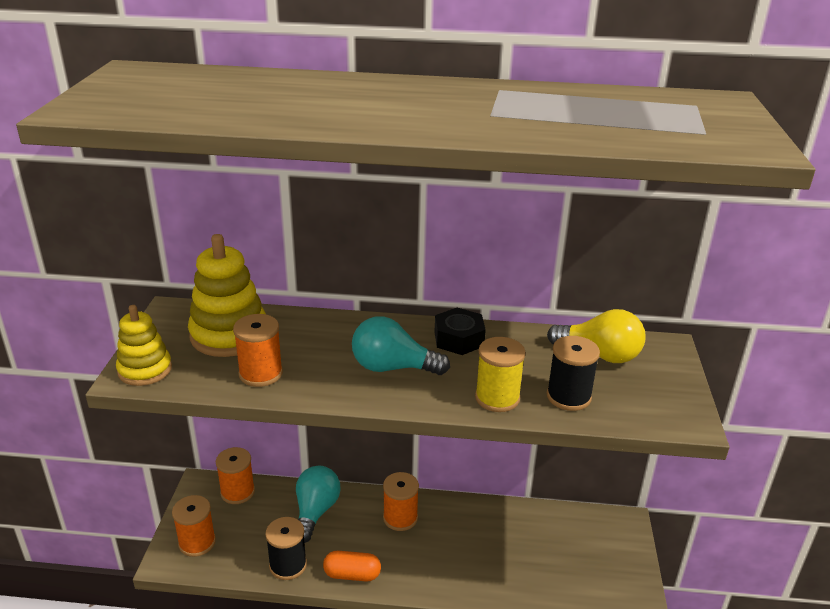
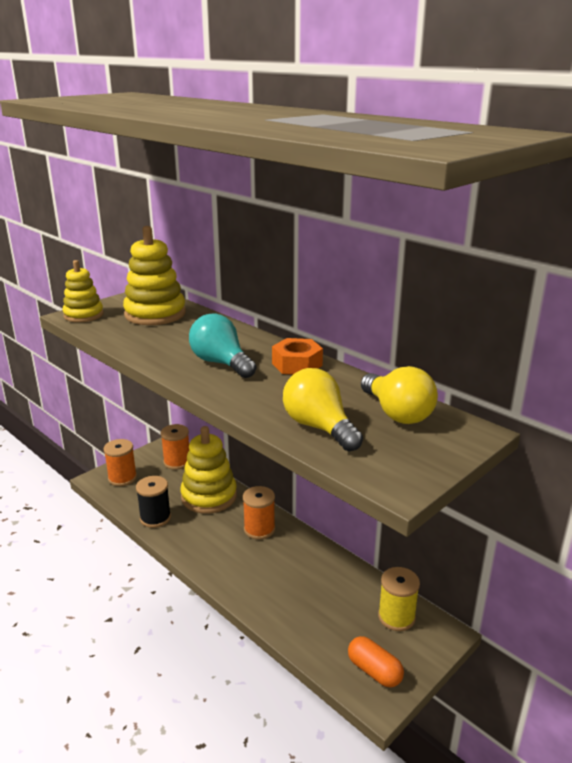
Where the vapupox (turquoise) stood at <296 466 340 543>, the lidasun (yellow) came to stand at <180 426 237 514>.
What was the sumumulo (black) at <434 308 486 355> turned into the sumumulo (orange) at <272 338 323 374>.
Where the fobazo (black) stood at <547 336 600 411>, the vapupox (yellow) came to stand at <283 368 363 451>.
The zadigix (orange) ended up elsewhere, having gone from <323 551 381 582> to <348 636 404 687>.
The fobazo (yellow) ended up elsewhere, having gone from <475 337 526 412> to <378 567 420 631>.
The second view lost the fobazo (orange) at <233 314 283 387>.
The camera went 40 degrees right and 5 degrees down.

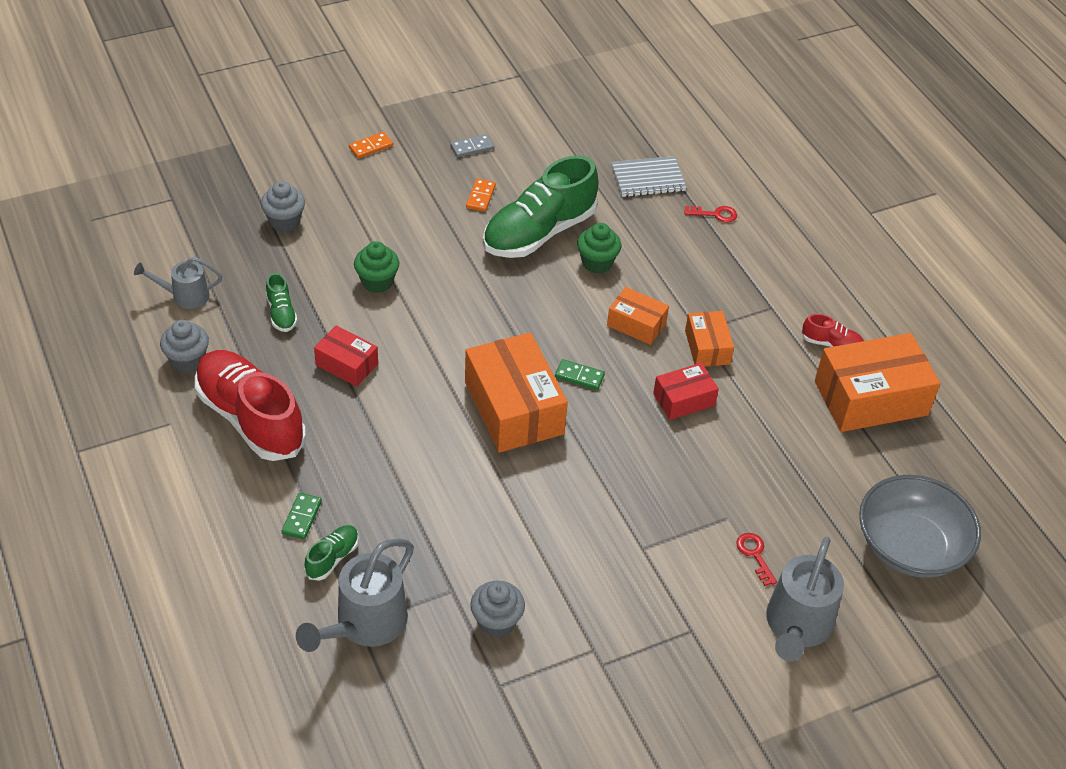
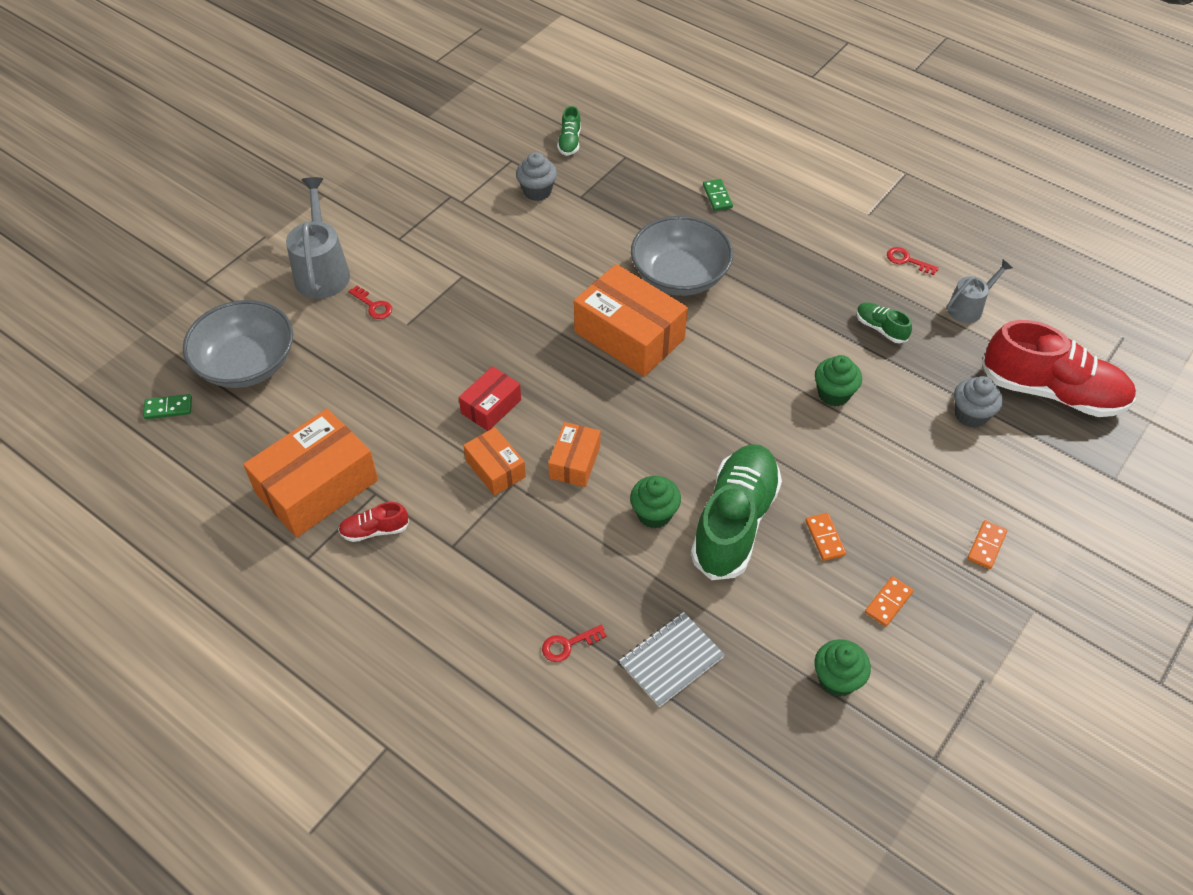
The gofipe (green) ended up elsewhere, having gone from <555 359 605 390> to <143 394 192 419>.
The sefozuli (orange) at <607 287 669 345> ended up facing another way, 75 degrees counterclockwise from before.
The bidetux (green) ended up elsewhere, having gone from <304 525 359 581> to <557 106 581 156>.
The second view gained the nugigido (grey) at <631 216 733 296>.
The second view gained the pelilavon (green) at <815 639 871 697>.
What was the gofipe (grey) at <450 134 494 157> turned into the gofipe (orange) at <865 576 913 627>.
Where the pelilavon (grey) stood at <160 319 209 373>, the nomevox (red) came to stand at <887 247 939 275>.
The bidetux (red) ended up elsewhere, having gone from <195 350 306 461> to <982 320 1136 417>.
The second view lost the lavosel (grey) at <296 538 414 652>.
The second view lost the sefozuli (red) at <314 325 378 387>.
The camera went 155 degrees right and 5 degrees up.

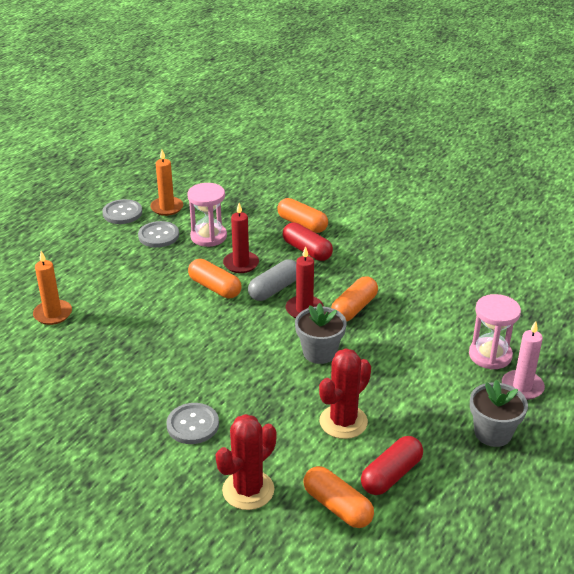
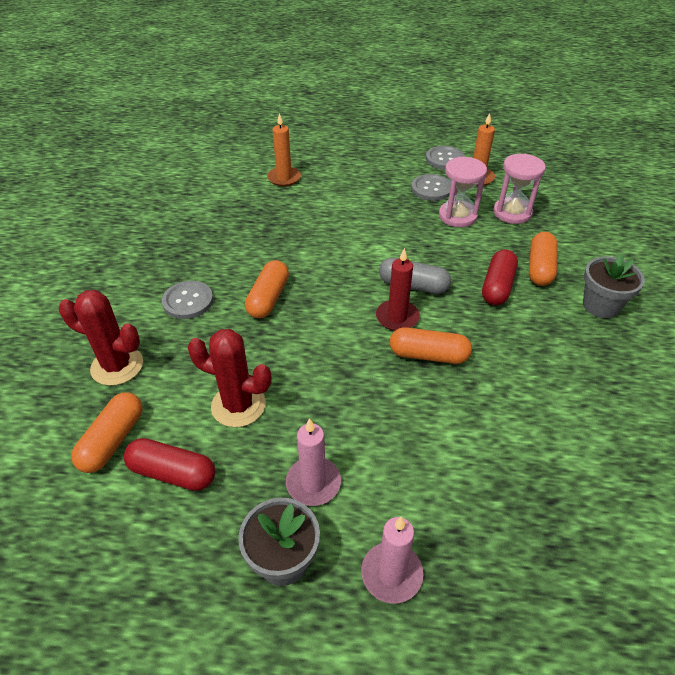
The zadigix (orange) ended up elsewhere, having gone from <188 259 242 299> to <245 260 289 318>.
The second view gained the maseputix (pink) at <286 418 341 506>.
The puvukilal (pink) ended up elsewhere, having gone from <469 294 521 369> to <493 153 546 224>.
The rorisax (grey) ended up elsewhere, having gone from <295 303 347 364> to <583 254 645 318>.
The second view lost the maseputix (red) at <223 203 259 273>.
The camera went 65 degrees right and 10 degrees up.

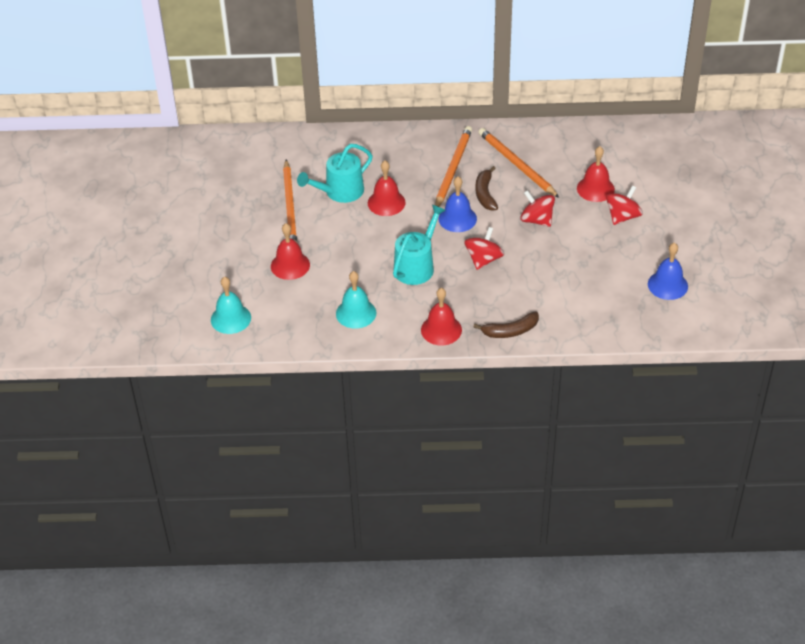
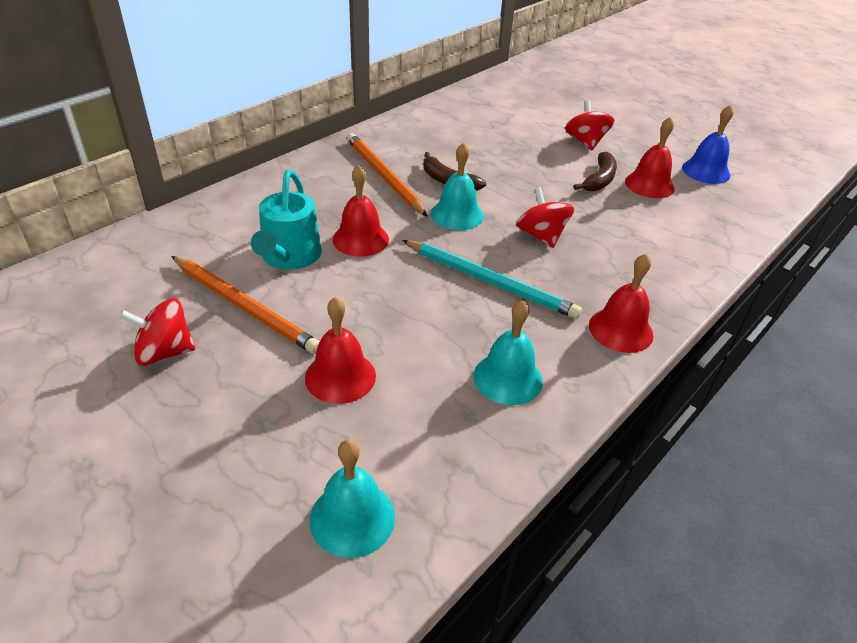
The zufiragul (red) ended up elsewhere, having gone from <520 190 555 227> to <119 298 195 366>.
Where the lavosel (turquoise) stood at <393 205 446 285>, the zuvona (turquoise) came to stand at <402 240 582 319>.
What was the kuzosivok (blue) at <439 176 477 232> turned into the kuzosivok (turquoise) at <431 143 484 230>.
The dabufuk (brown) ended up elsewhere, having gone from <474 311 539 338> to <573 152 617 191>.
The kuzosivok (red) ended up elsewhere, having gone from <577 146 615 202> to <625 117 674 198>.
The second view lost the zuvona (orange) at <479 128 559 198>.
The camera went 50 degrees left and 5 degrees down.

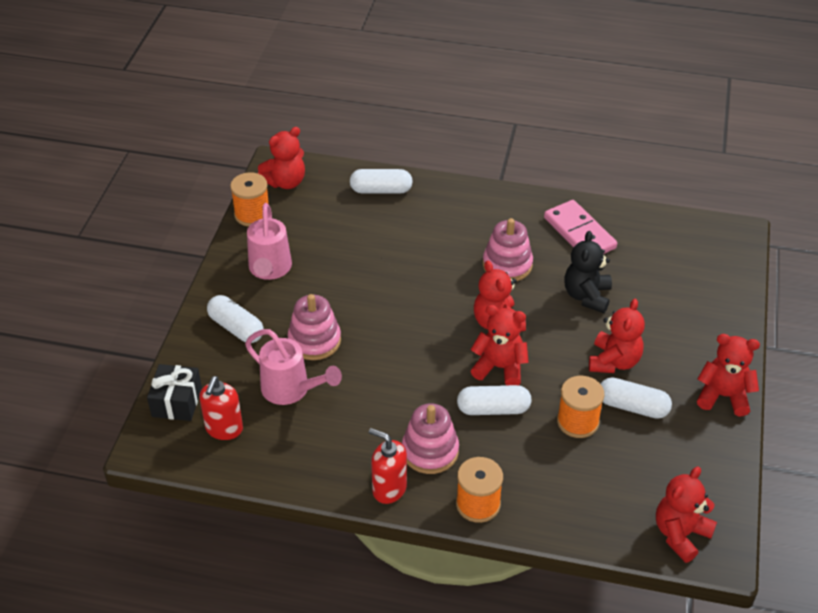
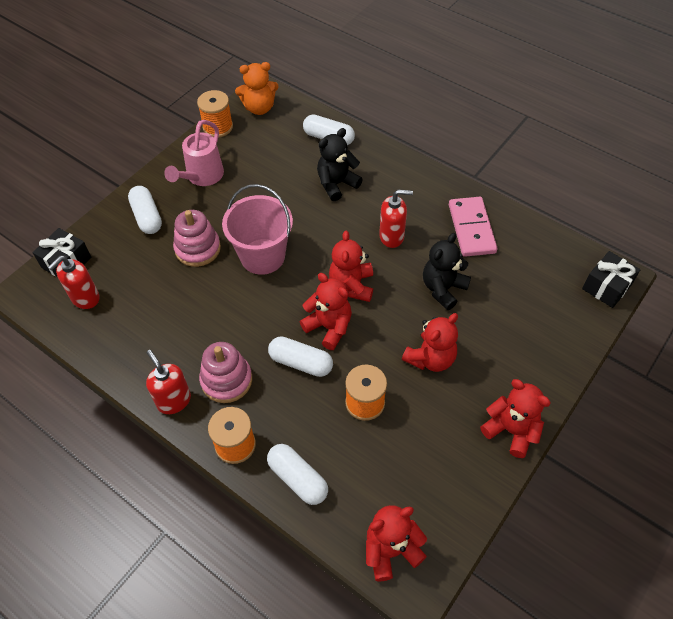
The second view gained the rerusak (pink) at <222 184 293 275>.
What was the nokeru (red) at <258 127 305 189> turned into the nokeru (orange) at <235 62 279 115>.
The zadigix (white) ended up elsewhere, having gone from <601 377 672 419> to <267 444 328 505>.
The second view gained the nokeru (black) at <317 128 363 201>.
Where the lidasun (pink) stood at <483 218 533 281>, the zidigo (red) came to stand at <379 190 413 248>.
The second view gained the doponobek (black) at <582 251 640 308>.
The second view lost the lavosel (pink) at <245 329 342 405>.
The camera went 25 degrees right and 10 degrees up.

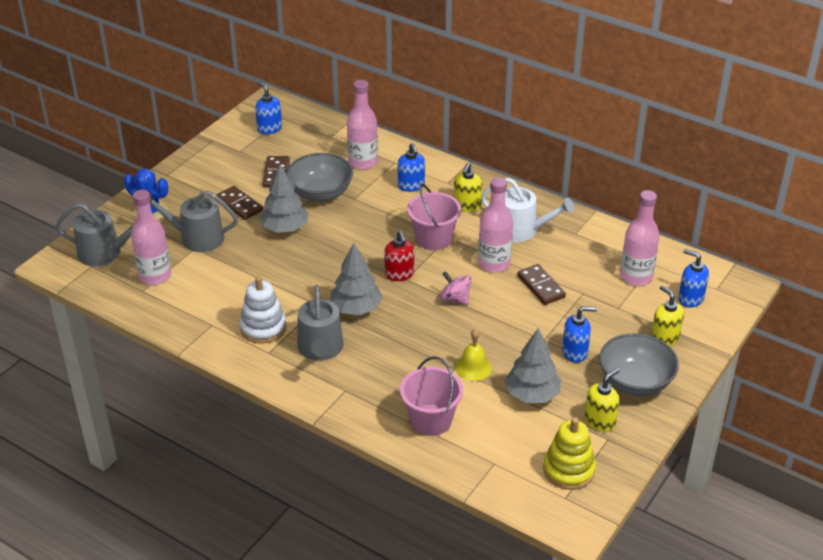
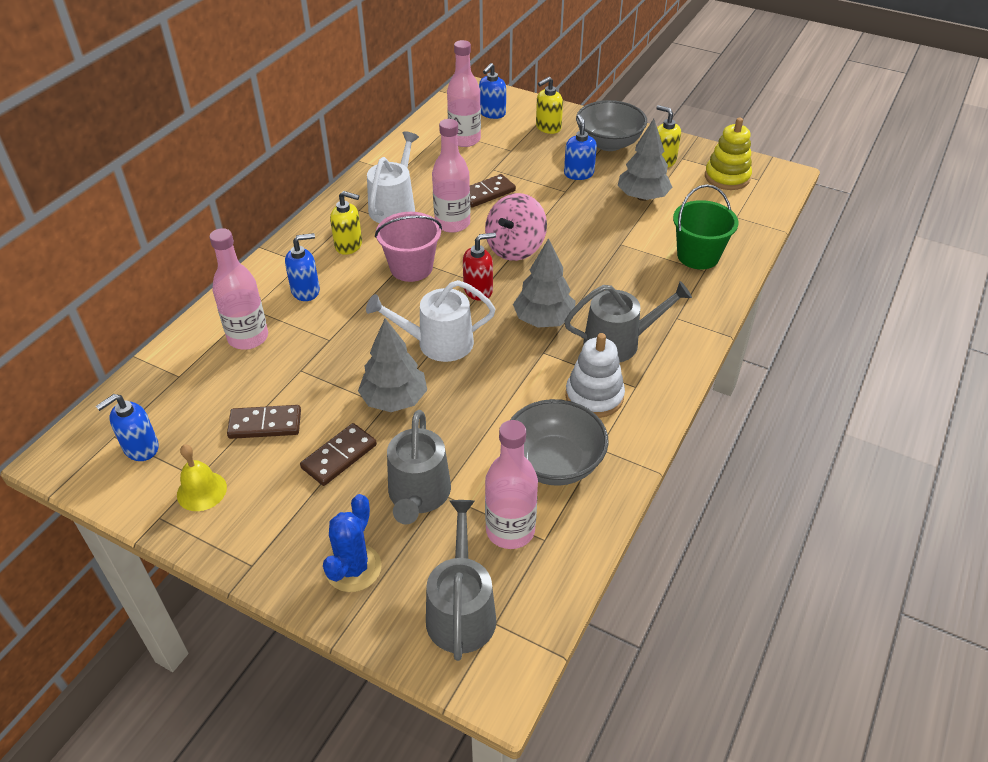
The kuzosivok (yellow) ended up elsewhere, having gone from <455 329 492 381> to <177 445 227 511>.
The second view gained the lavosel (white) at <366 280 496 362>.
The size of the zufiragul (pink) at <440 271 471 305> changed by a factor of 1.58.
The nugigido (grey) ended up elsewhere, having gone from <286 153 353 202> to <511 399 609 486>.
What was the rerusak (pink) at <400 357 463 436> turned into the rerusak (green) at <673 185 739 269>.
The camera went 95 degrees left and 5 degrees up.

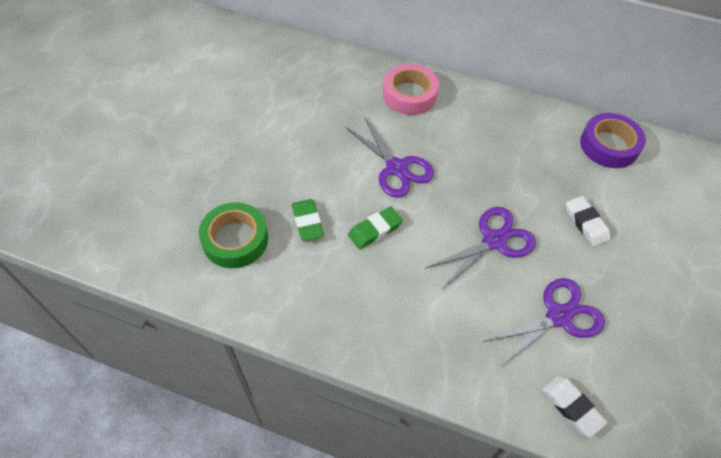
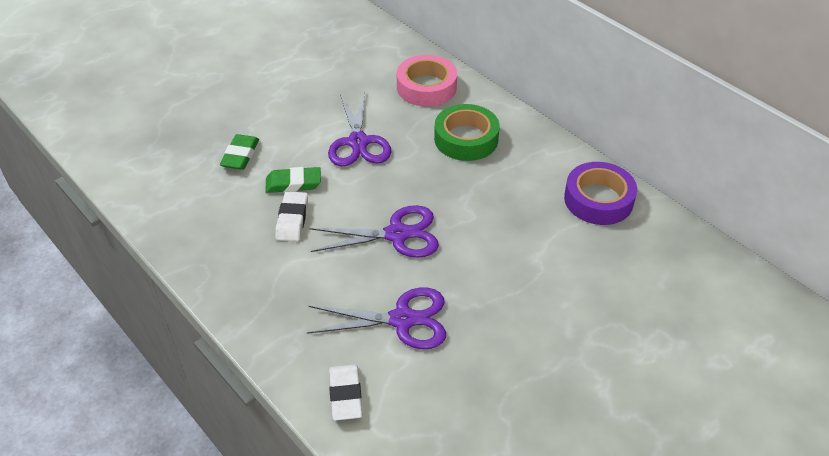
The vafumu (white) ended up elsewhere, having gone from <566 196 610 247> to <275 191 308 241>.
The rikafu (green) ended up elsewhere, having gone from <199 202 268 268> to <434 104 500 161>.
The camera went 30 degrees right and 10 degrees down.

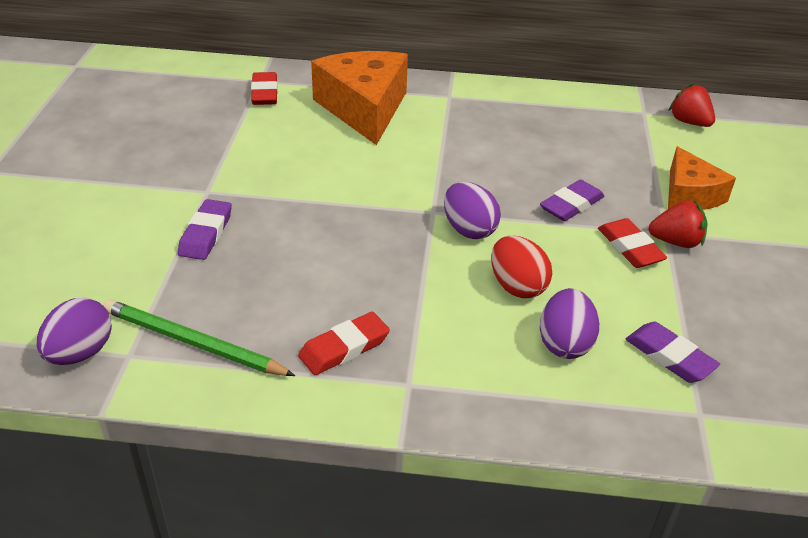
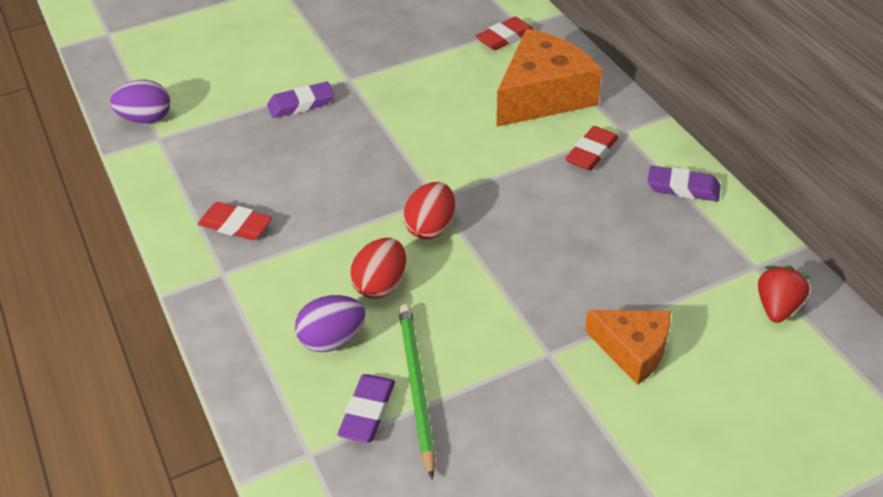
The zuvona (green) ended up elsewhere, having gone from <103 299 295 376> to <399 304 436 480>.
What was the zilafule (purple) at <444 182 501 239> turned into the zilafule (red) at <403 182 455 239>.
The vafumu (red) ended up elsewhere, having gone from <598 218 667 268> to <565 126 618 171>.
The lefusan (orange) at <668 146 736 210> ended up facing another way, 105 degrees counterclockwise from before.
The vafumu (purple) ended up elsewhere, having gone from <540 180 604 221> to <647 166 721 202>.
The second view lost the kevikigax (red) at <648 201 707 248>.
The camera went 60 degrees right and 5 degrees up.

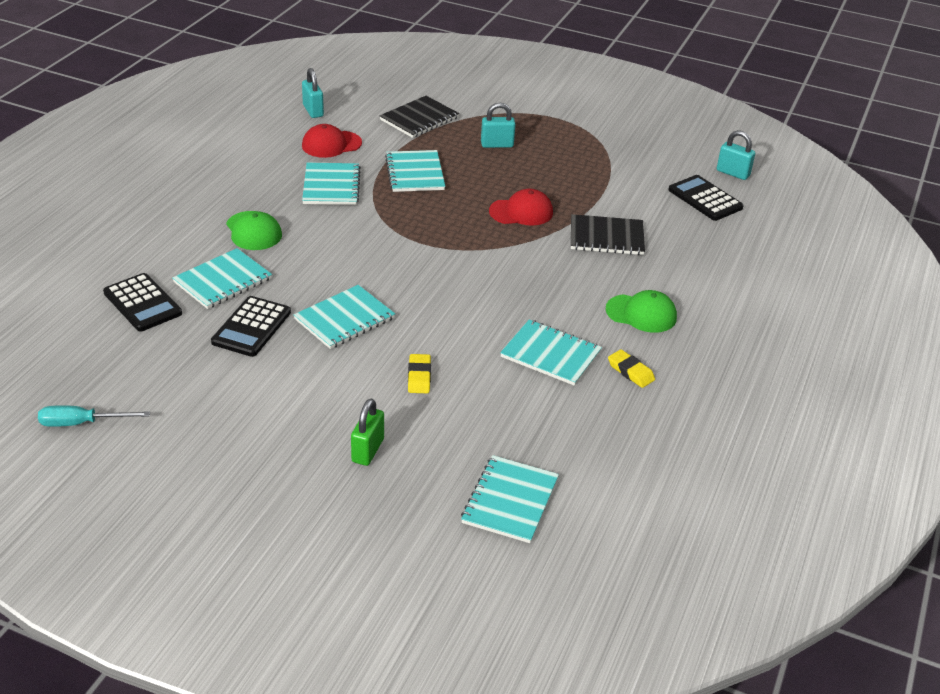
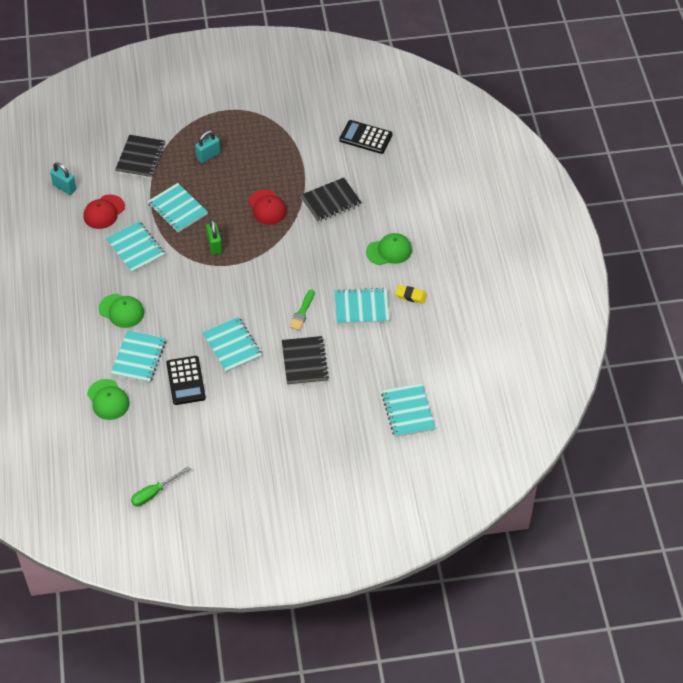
Where the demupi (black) stood at <103 273 182 331>, the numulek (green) came to stand at <87 379 130 420>.
What was the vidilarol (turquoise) at <38 405 150 427> turned into the vidilarol (green) at <131 466 190 507>.
The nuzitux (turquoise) at <294 285 395 349> ended up facing another way, 45 degrees counterclockwise from before.
The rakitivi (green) ended up elsewhere, having gone from <351 398 384 466> to <206 219 222 255>.
The numulek (red) at <489 189 553 226> ended up facing another way, 105 degrees clockwise from before.
Where the vafumu (yellow) stood at <408 354 431 393>, the nuzitux (black) came to stand at <282 336 329 386>.
The second view gained the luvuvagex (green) at <289 289 315 330>.
The second view lost the rakitivi (turquoise) at <717 130 755 180>.
The camera went 30 degrees left and 15 degrees up.

